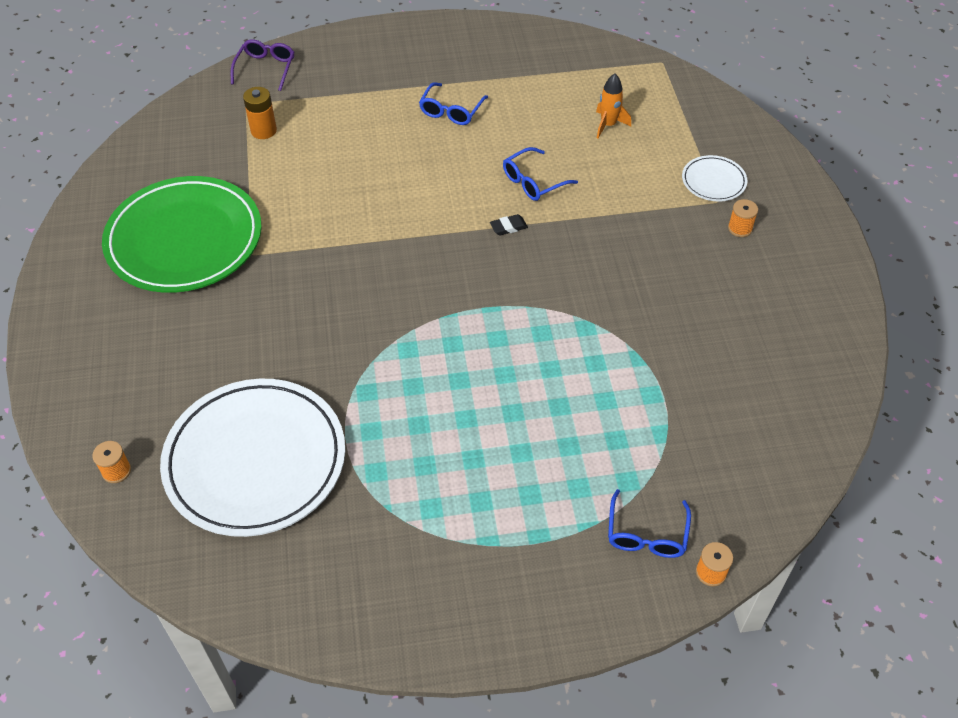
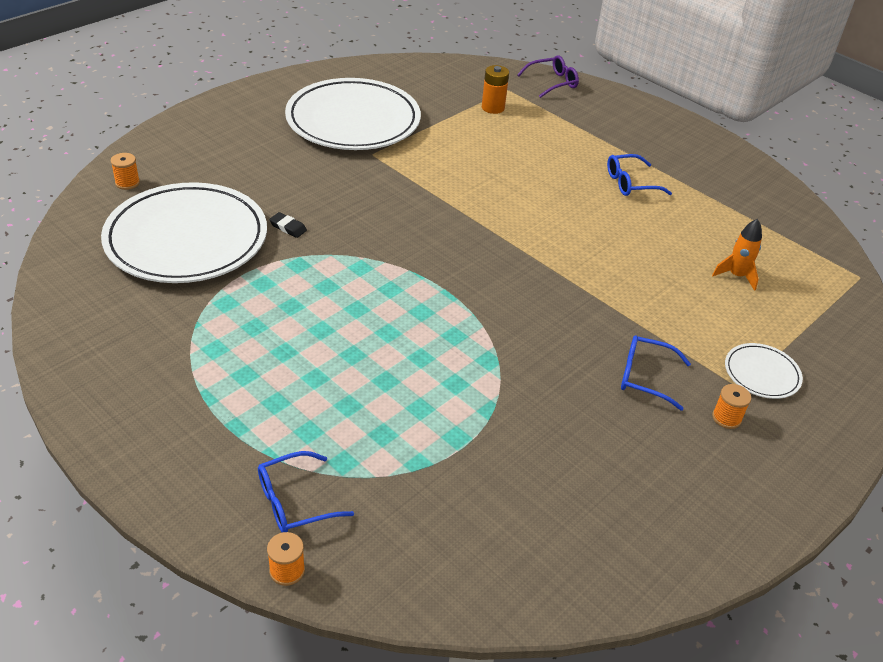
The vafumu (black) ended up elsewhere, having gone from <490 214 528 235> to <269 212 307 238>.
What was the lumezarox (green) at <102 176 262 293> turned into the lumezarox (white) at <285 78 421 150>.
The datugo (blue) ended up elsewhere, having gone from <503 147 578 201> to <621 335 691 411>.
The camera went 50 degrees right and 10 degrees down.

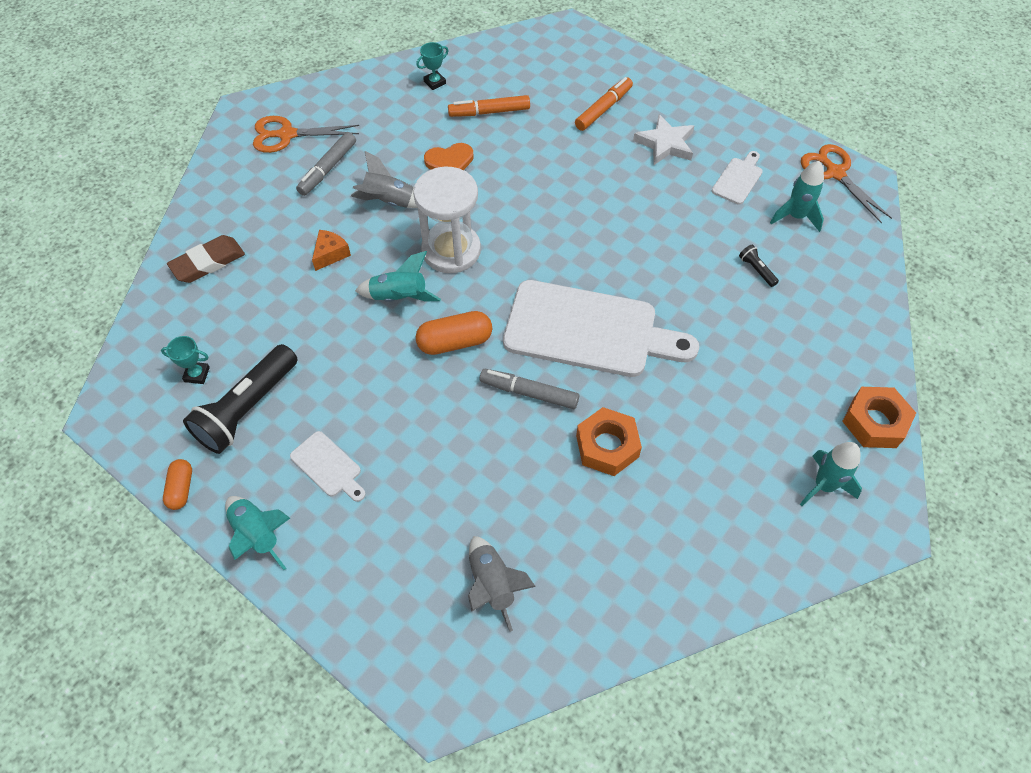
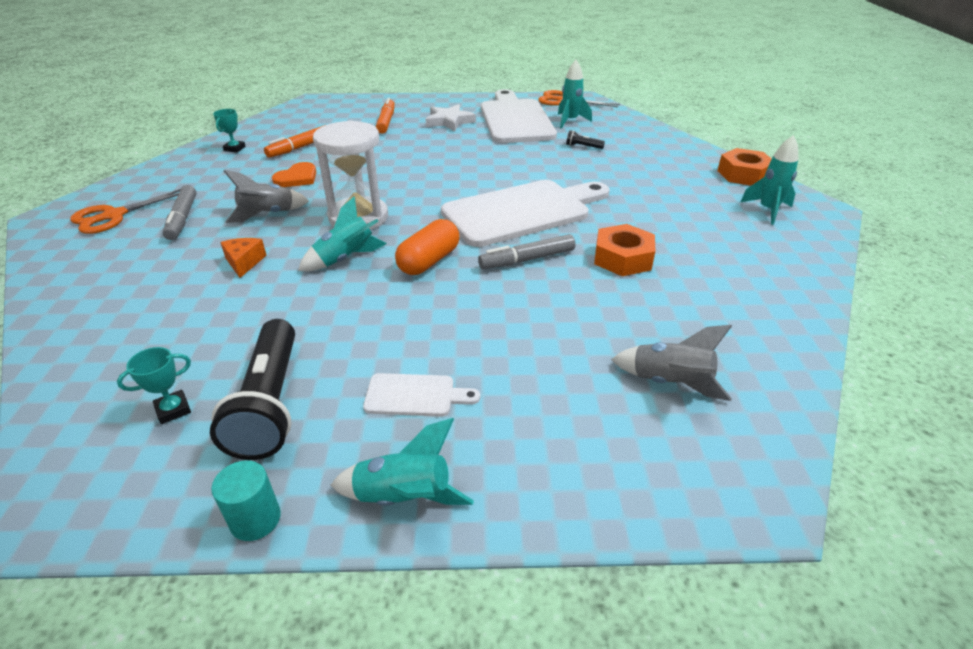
Where the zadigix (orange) stood at <163 459 192 510>, the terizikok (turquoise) came to stand at <211 460 281 541>.
The size of the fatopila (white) at <712 151 763 205> changed by a factor of 2.32.
The second view lost the vafumu (brown) at <167 235 245 283>.
The camera went 40 degrees left and 20 degrees down.

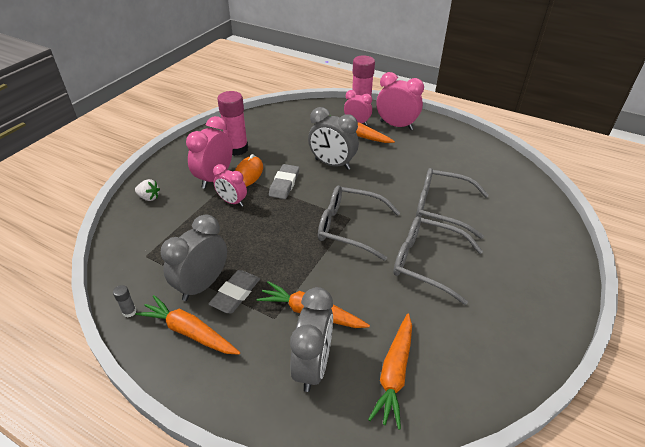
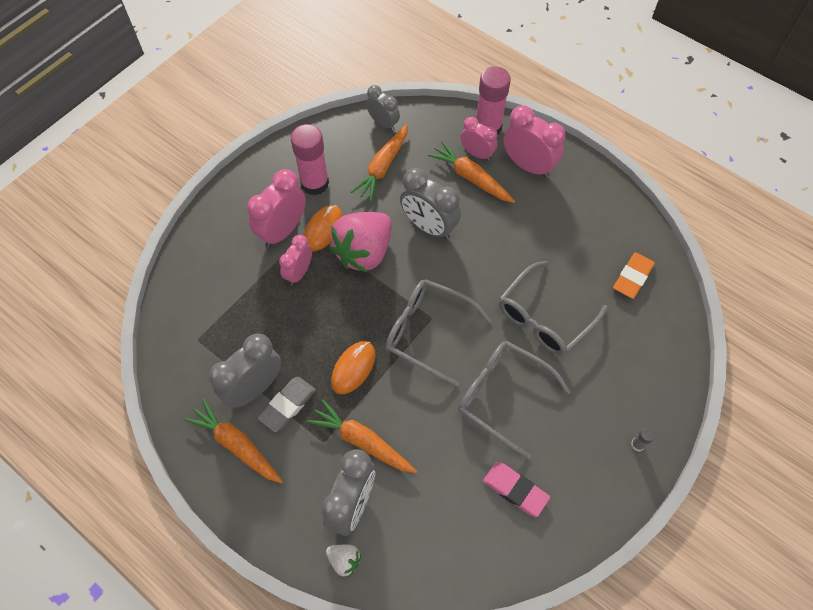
The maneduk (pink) at <213 164 247 207> ended up facing another way, 75 degrees clockwise from before.
The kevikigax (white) ended up elsewhere, having gone from <135 179 160 201> to <326 544 361 577>.
Where the vafumu (grey) stood at <269 164 299 199>, the kevikigax (pink) came to stand at <329 212 392 272>.
The second view gained the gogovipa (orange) at <331 341 376 394>.
The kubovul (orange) ended up elsewhere, having gone from <368 314 412 430> to <351 124 408 201>.
The second view gained the maneduk (grey) at <366 85 400 131>.
The second view gained the vafumu (pink) at <483 462 550 517>.
The datugo (grey) at <416 168 489 239> ended up facing another way, 75 degrees counterclockwise from before.
The second view gained the vafumu (orange) at <613 252 655 299>.
The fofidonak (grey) ended up elsewhere, having gone from <113 285 137 318> to <631 427 656 451>.
The camera went 10 degrees right and 20 degrees up.

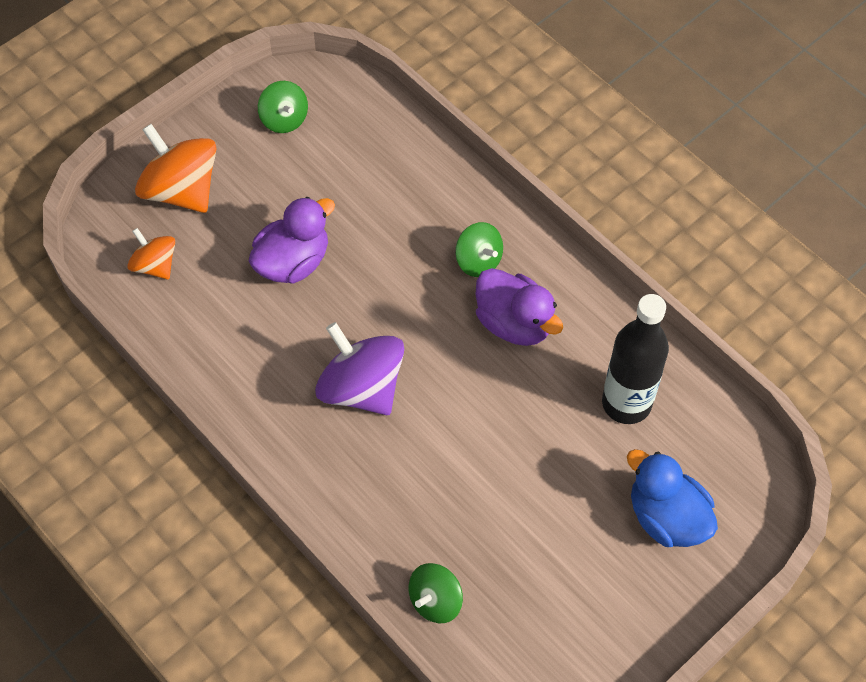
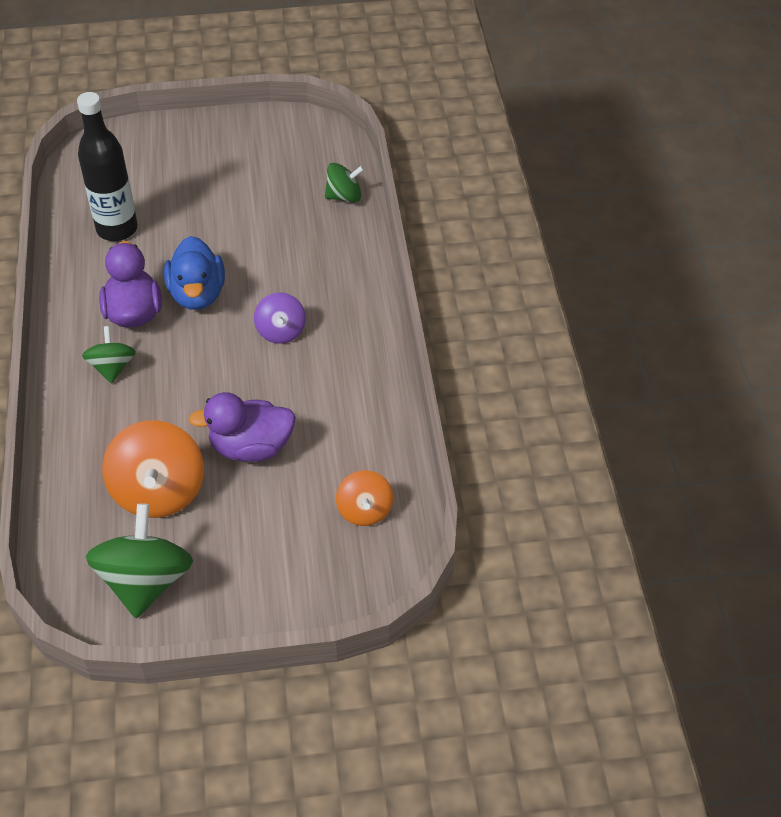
The size of the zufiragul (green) at <258 81 308 133> changed by a factor of 1.75.
The zufiragul (orange) ended up elsewhere, having gone from <135 124 217 213> to <102 420 204 518>.
The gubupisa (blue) ended up elsewhere, having gone from <627 449 718 547> to <164 236 225 310>.
The size of the zufiragul (purple) at <315 322 404 415> changed by a factor of 0.57.
The camera went 145 degrees left and 10 degrees down.

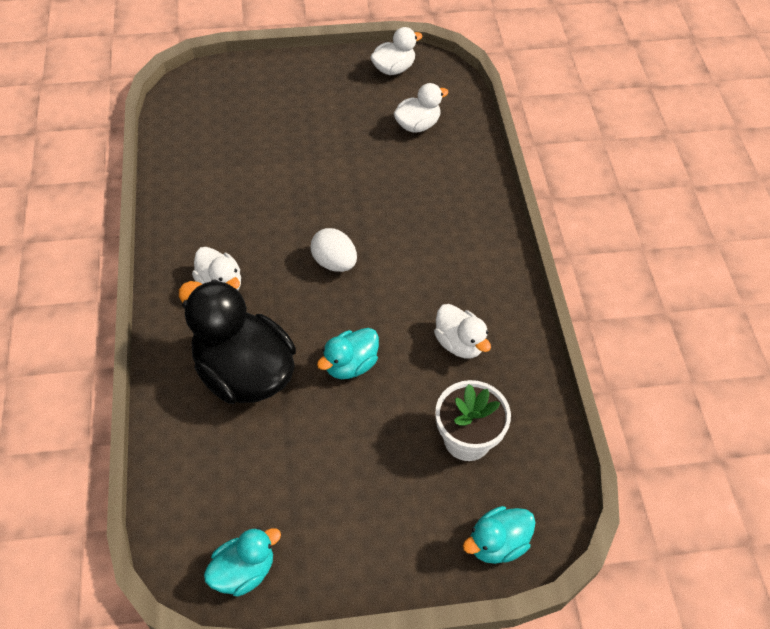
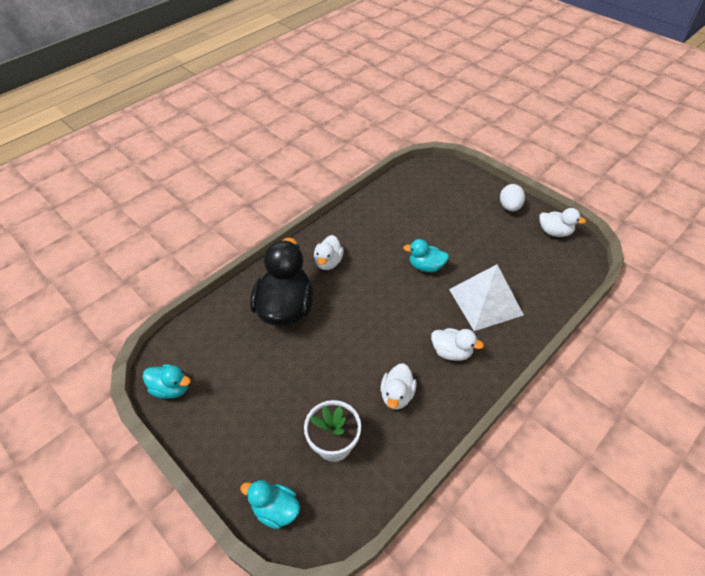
The gubupisa (turquoise) ended up elsewhere, having gone from <317 328 379 379> to <403 239 449 272>.
The gubupisa (white) ended up elsewhere, having gone from <394 83 449 133> to <431 328 484 361>.
The second view gained the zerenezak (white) at <449 264 524 331>.
The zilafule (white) ended up elsewhere, having gone from <310 228 357 272> to <500 184 525 212>.
The camera went 55 degrees right and 5 degrees down.

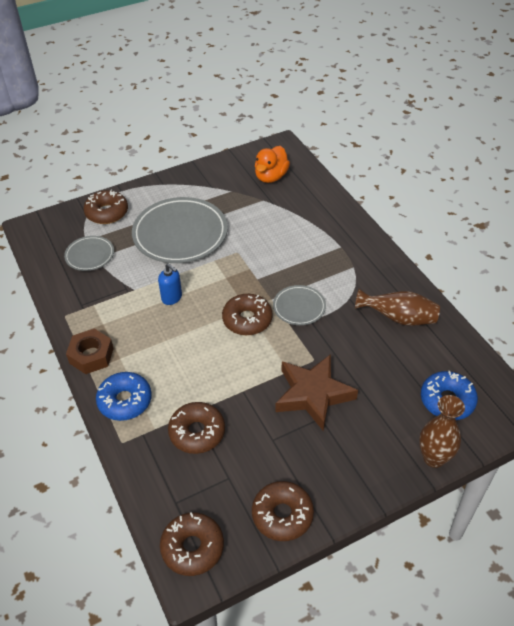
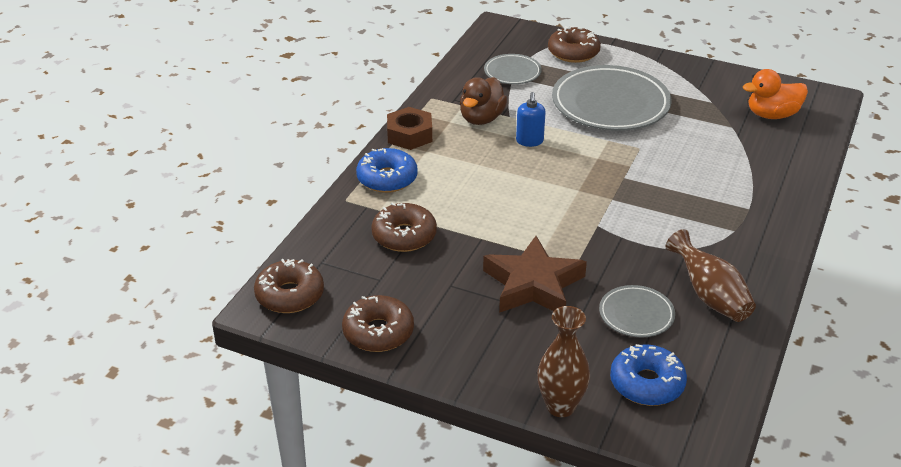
The second view gained the gubupisa (brown) at <460 77 508 125>.
The lumezarox (grey) ended up elsewhere, having gone from <273 285 326 325> to <599 285 675 337>.
The second view lost the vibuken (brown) at <222 294 273 335>.
The camera went 50 degrees right and 10 degrees down.

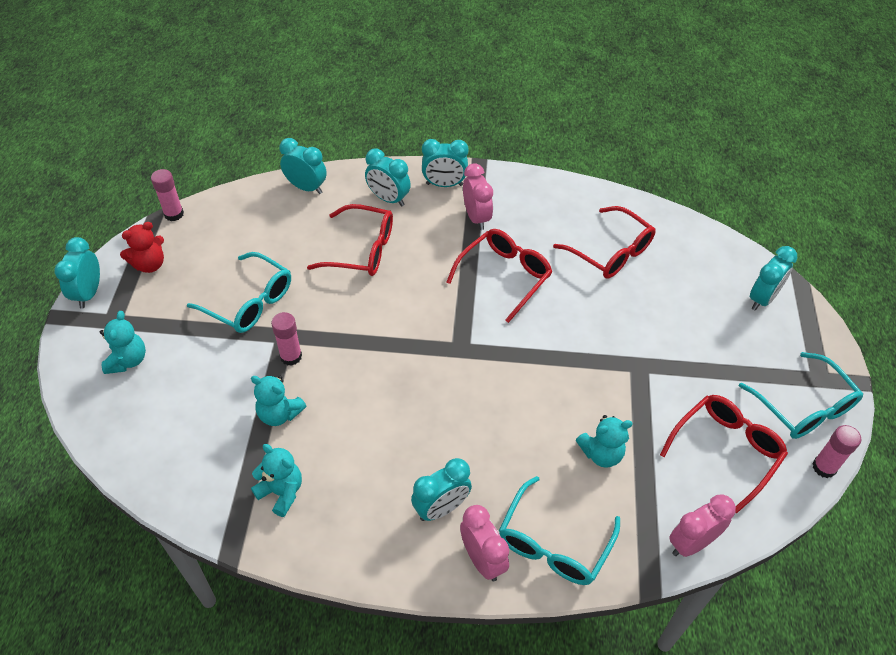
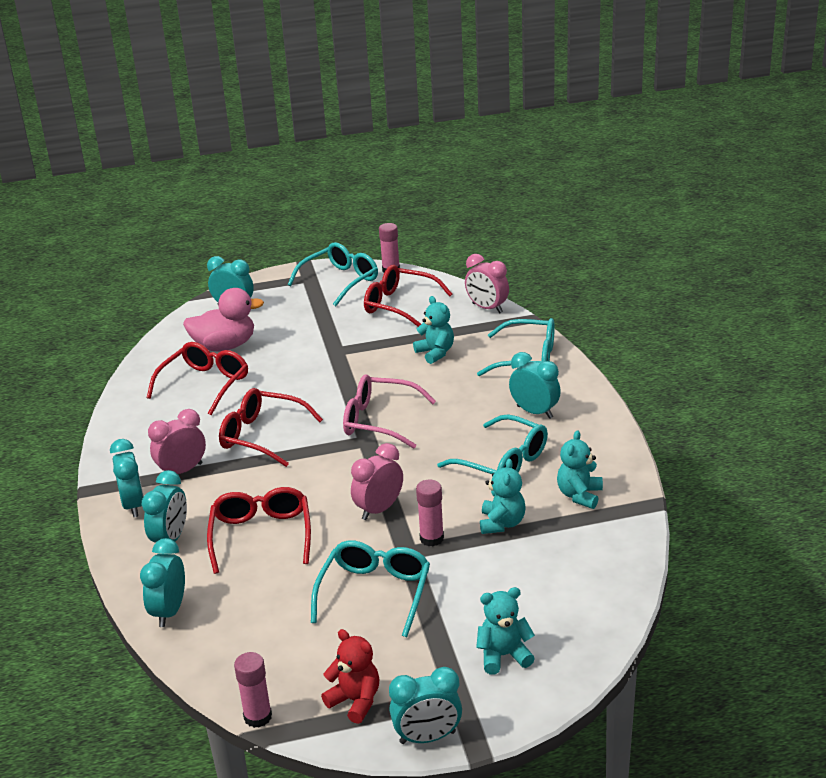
The second view gained the gubupisa (pink) at <183 288 264 351>.
The second view gained the datugo (pink) at <343 374 436 449>.
The maneduk (pink) ended up elsewhere, having gone from <460 505 509 581> to <351 443 403 520>.
The second view gained the datugo (turquoise) at <437 414 548 474>.
The camera went 105 degrees left and 20 degrees down.

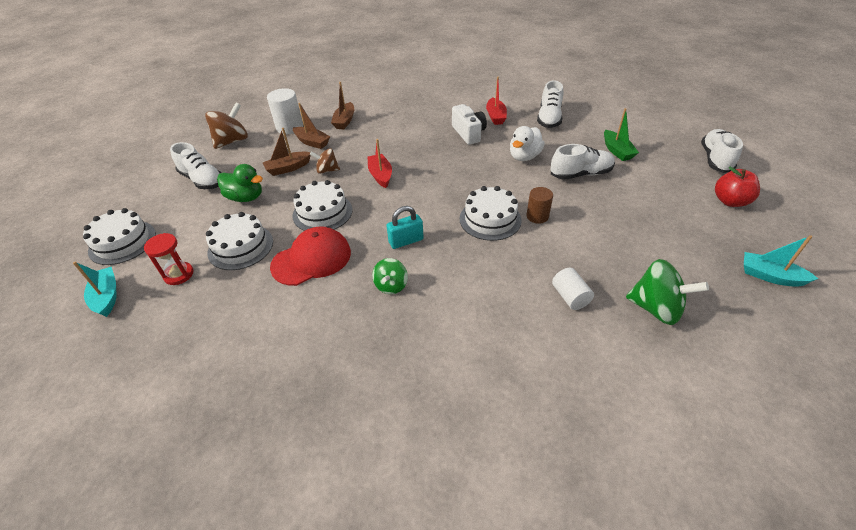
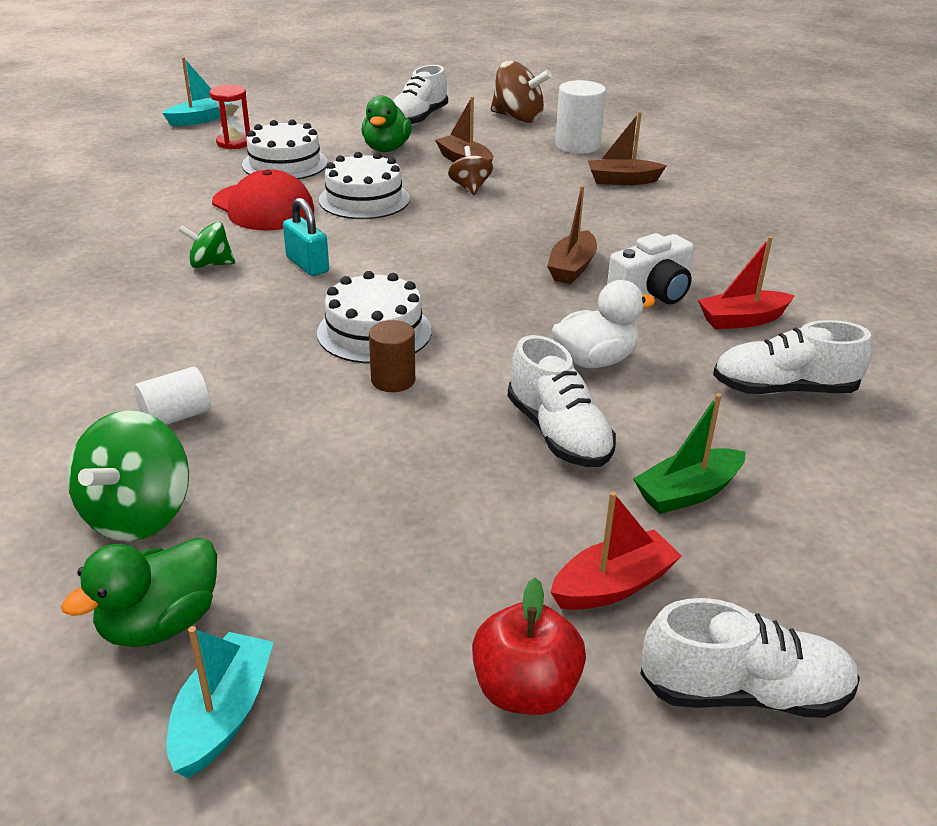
The second view gained the gubupisa (green) at <61 537 217 647>.
The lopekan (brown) ended up elsewhere, having gone from <293 103 330 149> to <547 185 597 284>.
The lopekan (red) ended up elsewhere, having gone from <368 139 392 188> to <551 491 682 610>.
The gubupisa (white) at <510 126 545 161> ended up facing another way, 135 degrees clockwise from before.
The second view lost the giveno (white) at <83 208 156 265>.
The camera went 75 degrees right and 10 degrees down.

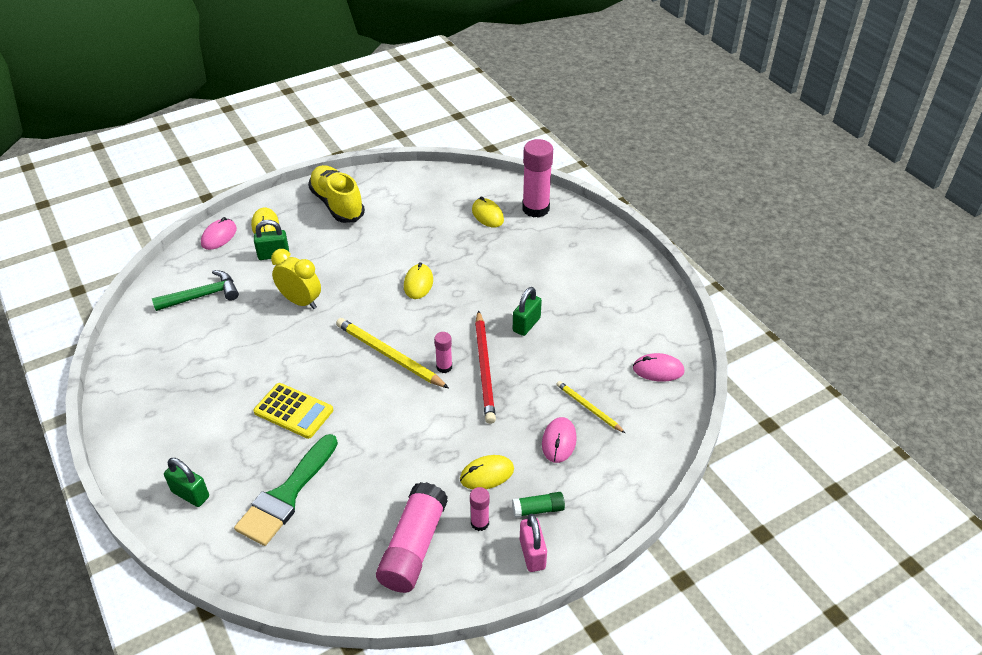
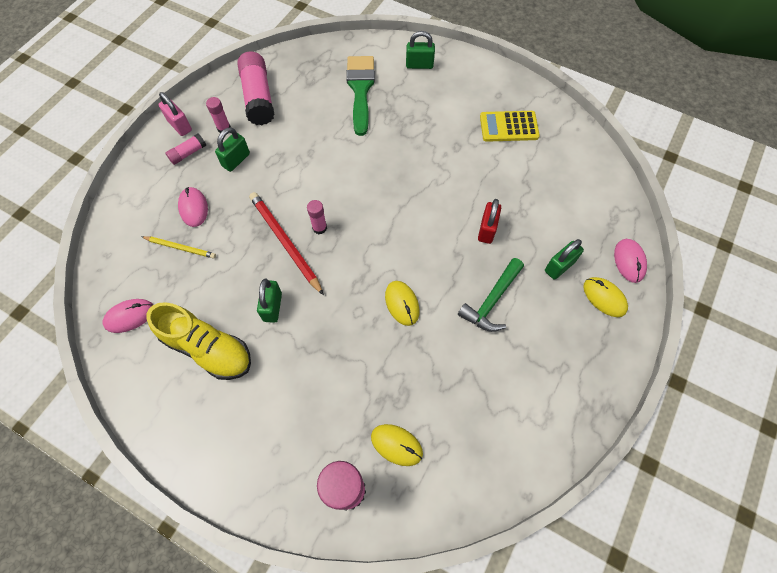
The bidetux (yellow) ended up elsewhere, having gone from <308 165 365 223> to <146 302 251 380>.
What was the fofidonak (green) at <512 492 565 518> turned into the fofidonak (pink) at <166 134 206 165>.
Where the gogovipa (yellow) stood at <460 455 514 489>, the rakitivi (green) came to stand at <215 127 250 172>.
The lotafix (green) ended up elsewhere, having gone from <152 270 239 311> to <458 258 524 332>.
Where the maneduk (yellow) stood at <271 249 321 309>, the rakitivi (red) came to stand at <478 199 501 244>.
The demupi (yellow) ended up elsewhere, having gone from <253 383 333 439> to <480 111 540 142>.
The second view lost the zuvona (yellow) at <336 318 449 388>.
The camera went 150 degrees right and 20 degrees up.

